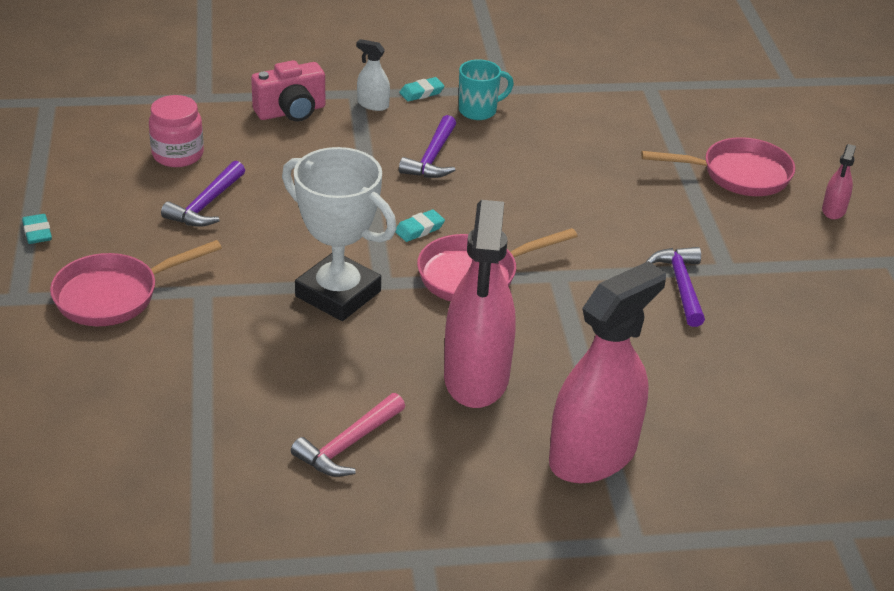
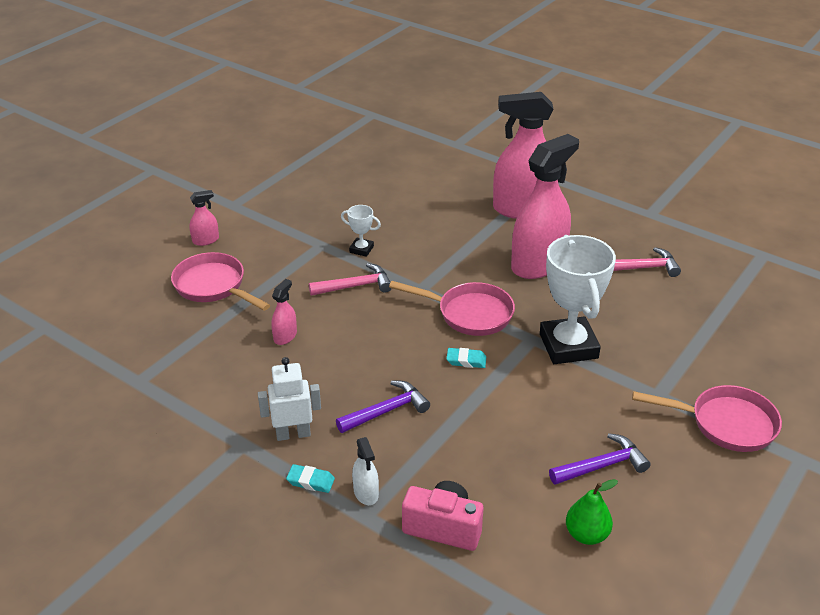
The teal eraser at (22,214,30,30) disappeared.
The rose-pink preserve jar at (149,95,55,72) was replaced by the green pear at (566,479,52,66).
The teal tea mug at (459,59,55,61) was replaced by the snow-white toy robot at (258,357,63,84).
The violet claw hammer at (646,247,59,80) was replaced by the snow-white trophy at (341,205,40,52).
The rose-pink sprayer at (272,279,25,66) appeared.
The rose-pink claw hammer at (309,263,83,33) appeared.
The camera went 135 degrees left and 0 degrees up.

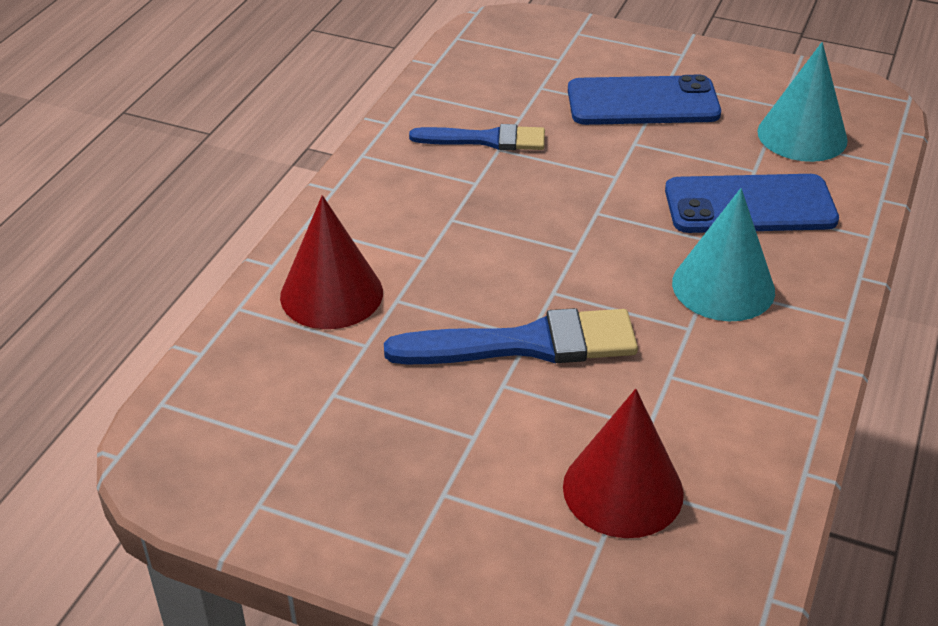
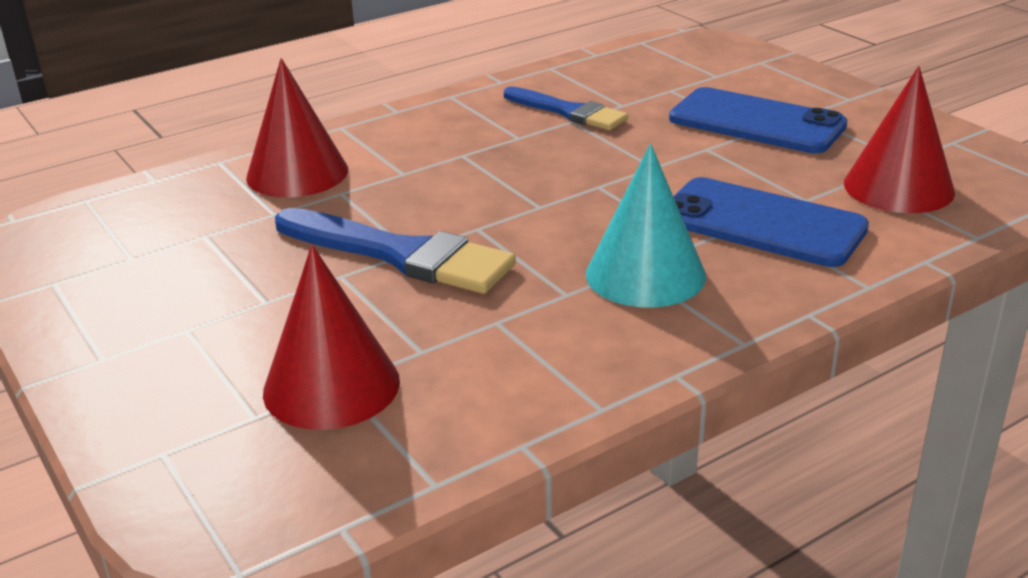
The teal solid cone at (757,42,91,120) became the crimson solid cone at (844,66,111,147).
The camera went 35 degrees right and 10 degrees down.

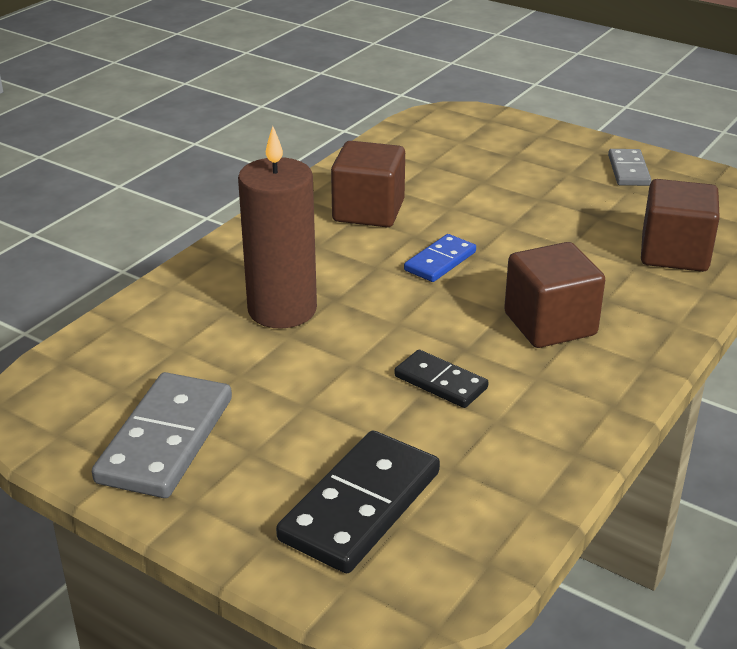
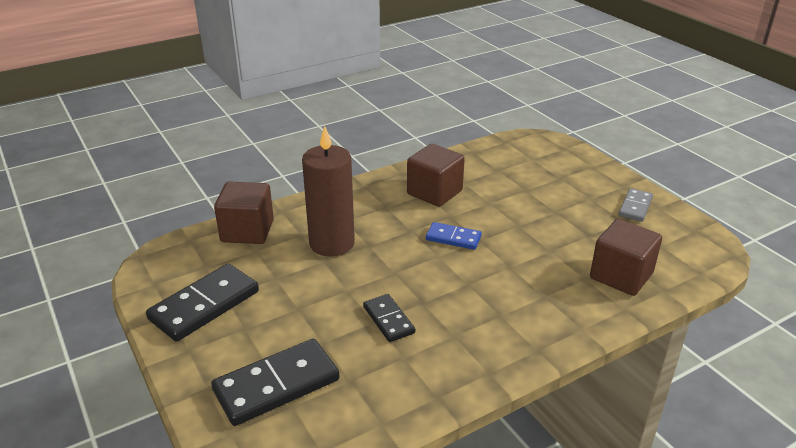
The ash-grey domino at (92,372,140,126) became the ebony domino at (146,264,113,78).
The blue domino at (404,234,72,48) turned 45 degrees clockwise.
The brown block moved from (504,242,101,106) to (214,182,60,62).
The camera went 25 degrees right and 0 degrees up.

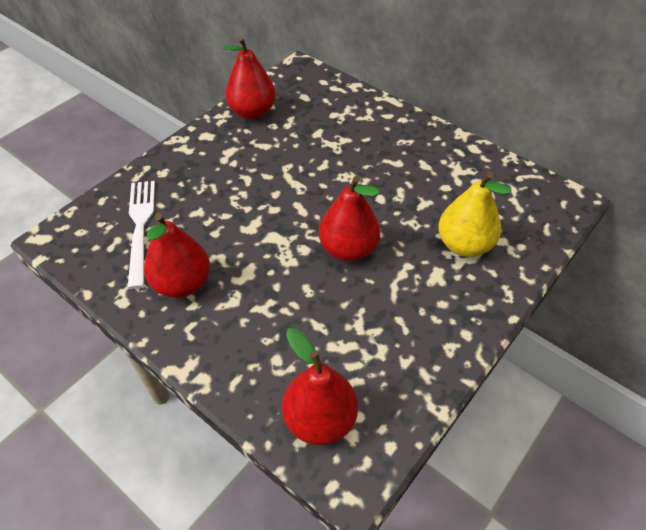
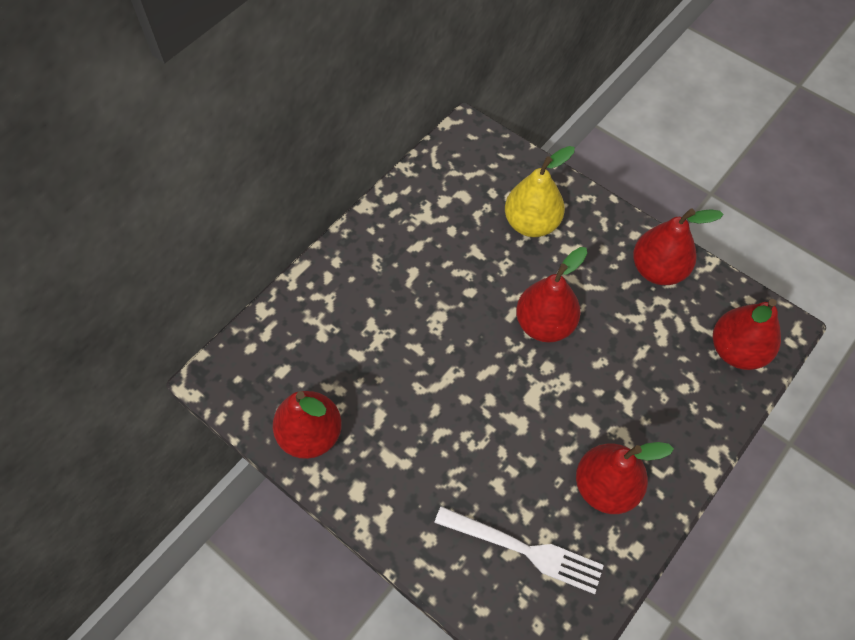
The snow-white dinner fork at (128,181,27,108) turned 150 degrees counterclockwise.
The crimson pear at (633,208,91,77) appeared.
The camera went 90 degrees left and 10 degrees up.

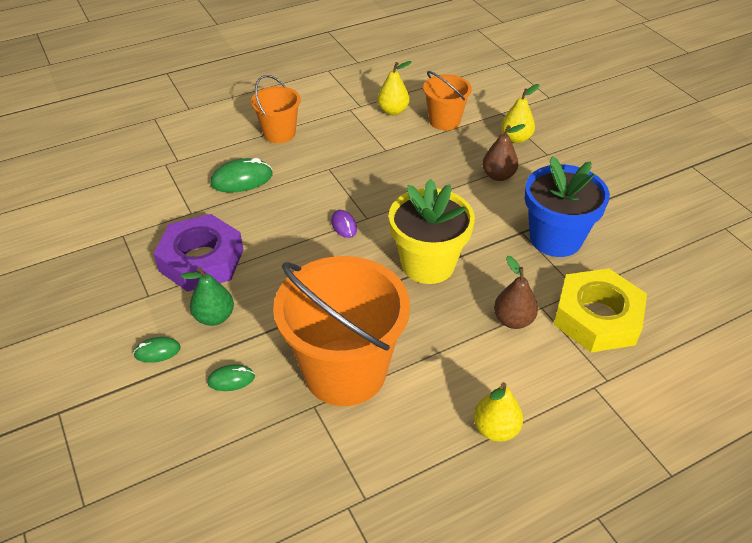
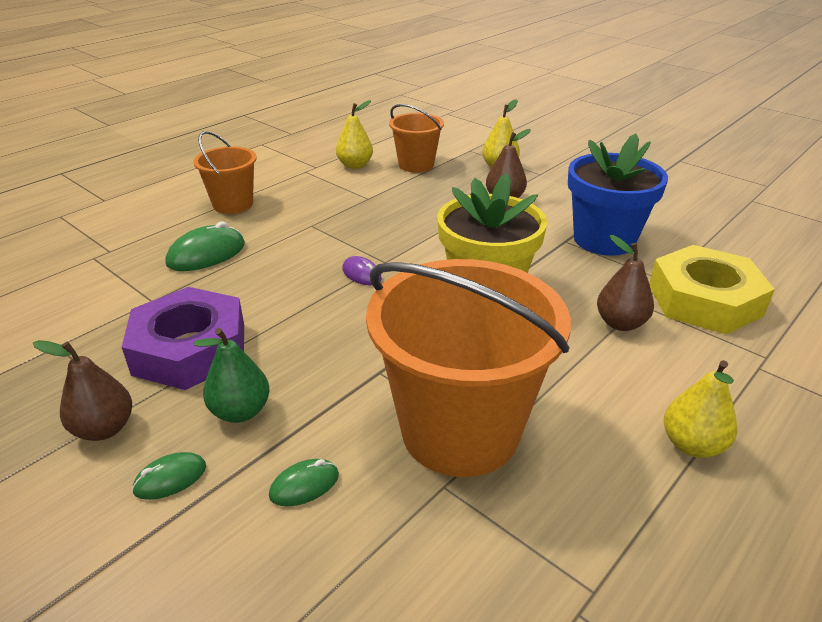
The brown pear at (33,340,99,101) appeared.
The camera went 20 degrees left and 10 degrees down.

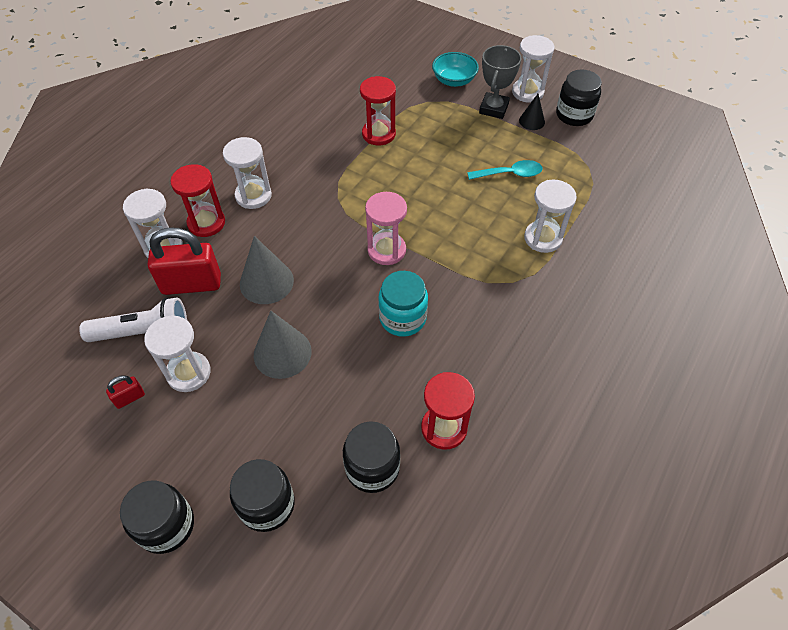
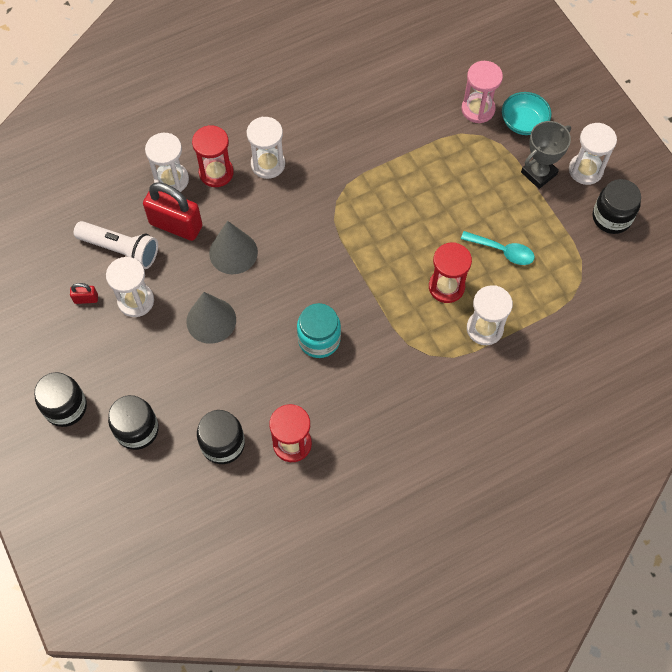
The crimson sandglass moved from (360,76,36,69) to (429,242,43,61).
The rose-pink sandglass moved from (365,192,42,73) to (461,61,42,62).
The ebony solid cone at (519,94,26,36) disappeared.
The camera went 30 degrees right and 10 degrees up.

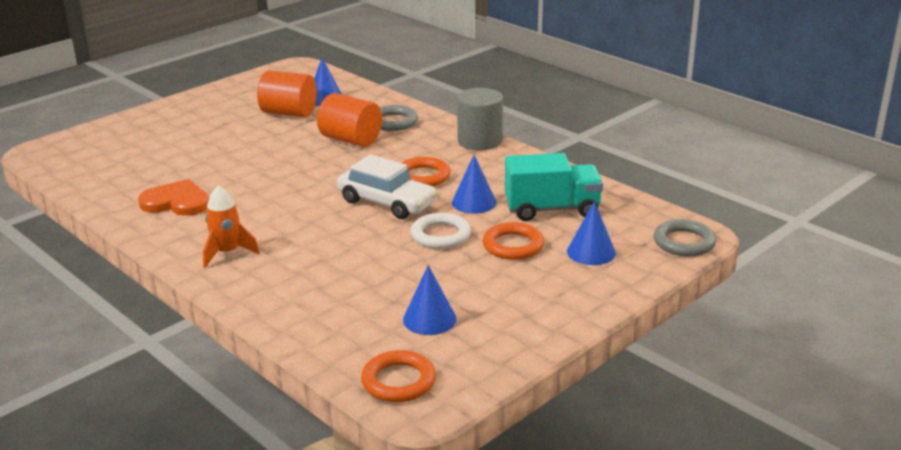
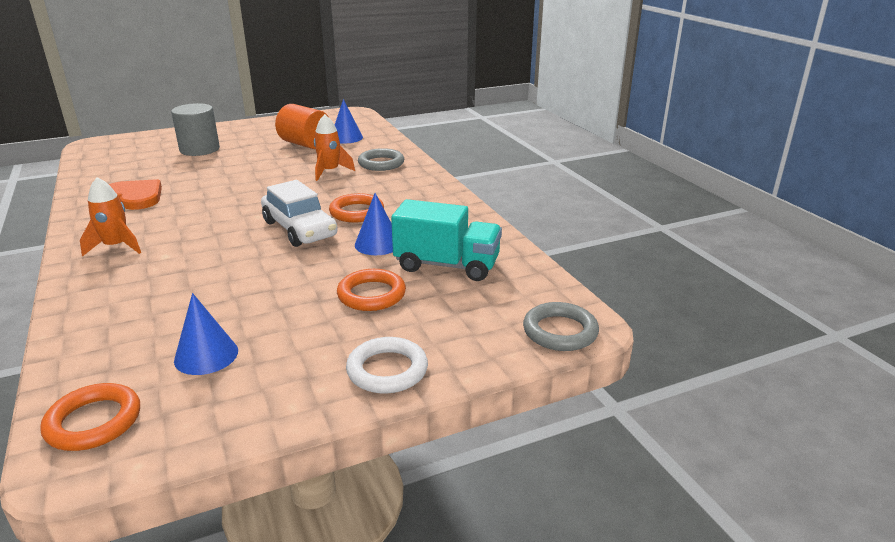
The orange-coloured solid cylinder at (317,93,65,54) was replaced by the orange-coloured spaceship at (314,114,41,67).
The snow-white torus moved from (411,213,60,36) to (346,337,82,57).
The ash-grey solid cylinder moved from (457,88,46,62) to (171,103,49,53).
The blue solid cone at (567,201,49,64) disappeared.
The camera went 20 degrees right and 0 degrees up.

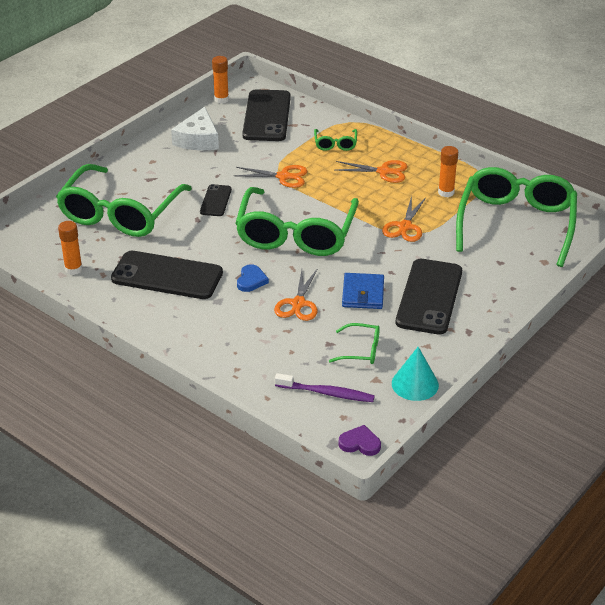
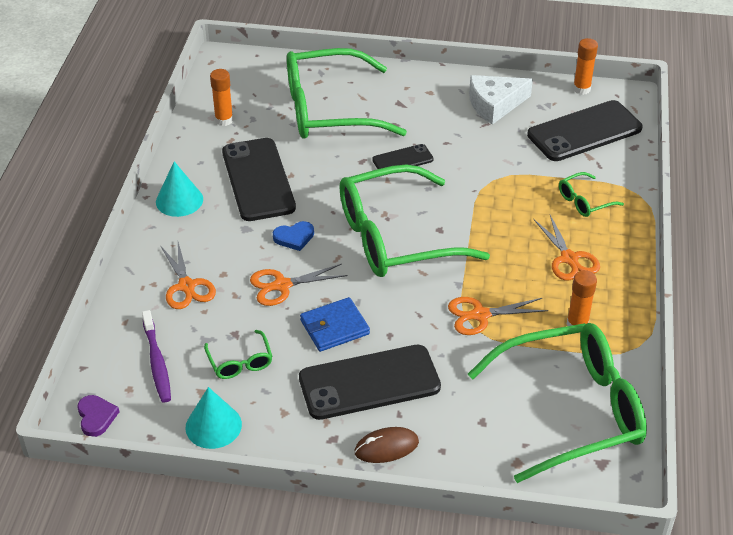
The orange-coloured scissors moved from (234,165,73,23) to (160,242,56,67).
The teal solid cone at (156,162,47,55) appeared.
The brown mouse at (354,427,65,36) appeared.
The camera went 60 degrees right and 5 degrees up.

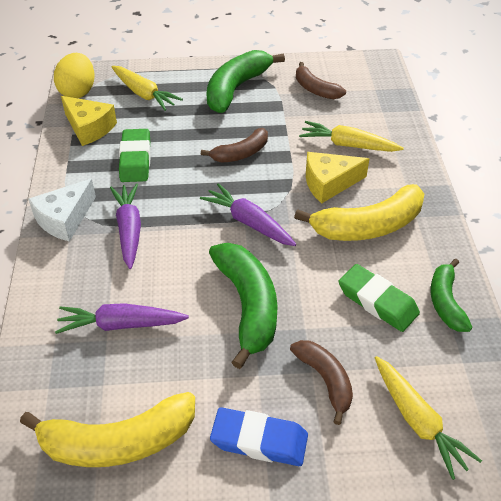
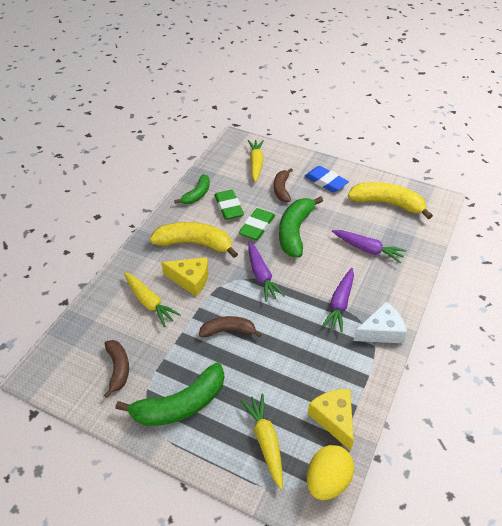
The green eraser moved from (119,129,32,53) to (239,208,36,32).
The camera went 150 degrees left and 0 degrees up.

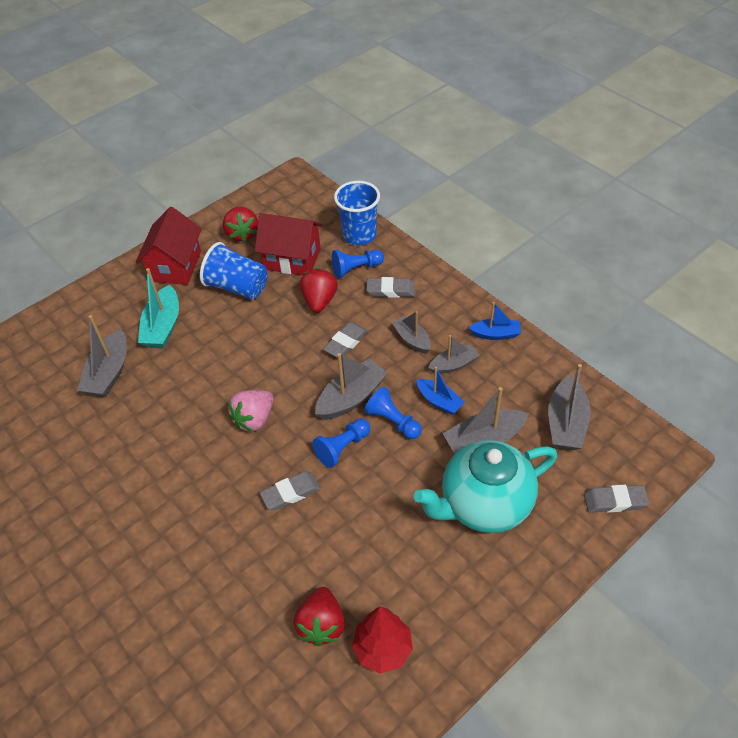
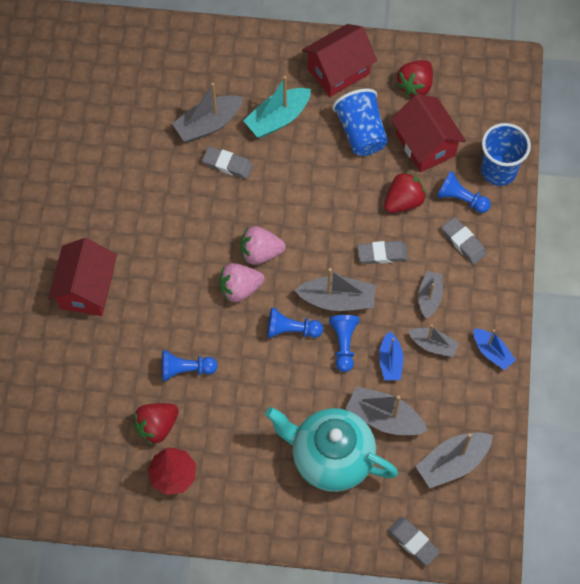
The ash-grey eraser moved from (260,471,61,39) to (202,146,51,33).
The crimson house at (48,238,69,78) appeared.
The blue chess pawn at (162,350,56,31) appeared.
The rose-pink toy strawberry at (219,263,45,39) appeared.
The camera went 45 degrees right and 15 degrees up.

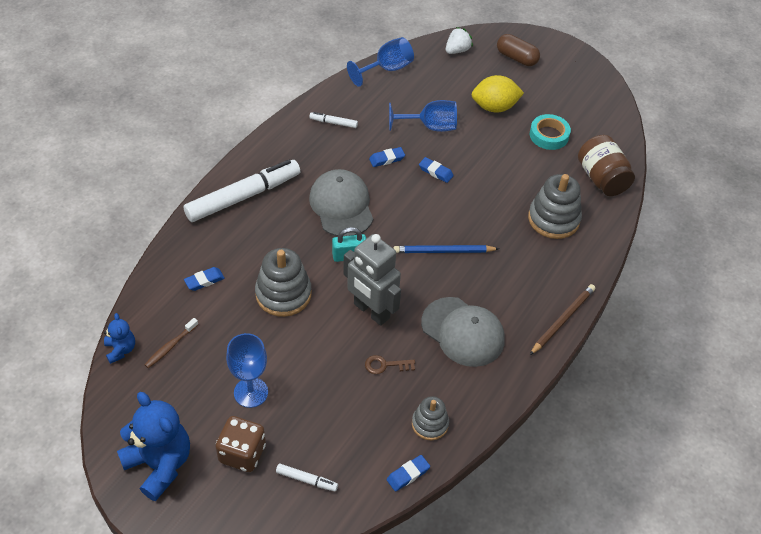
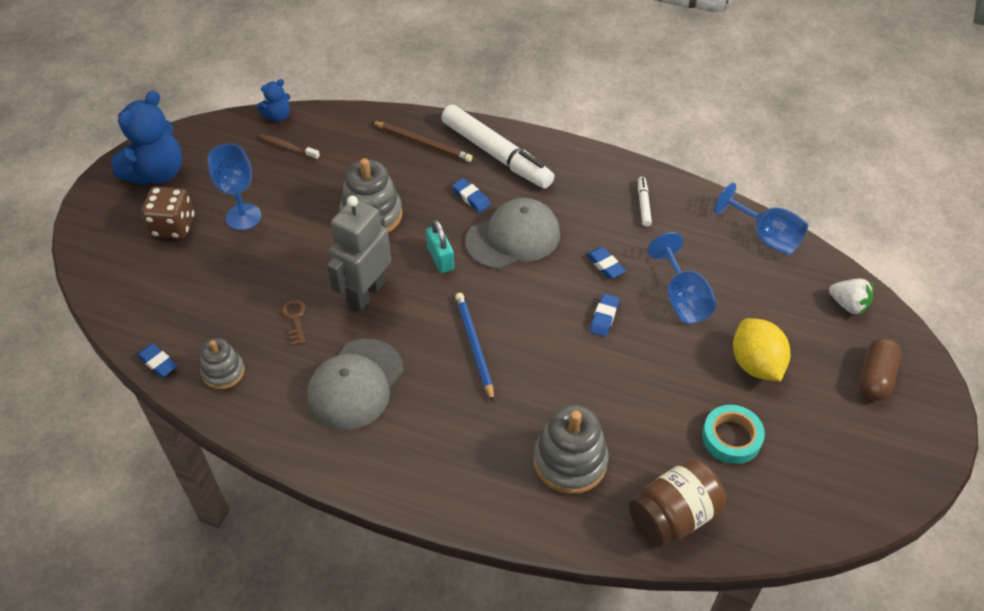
The blue eraser moved from (184,267,41,24) to (452,178,39,34).
The snow-white felt pen at (276,464,62,28) disappeared.
The brown lead pencil moved from (530,284,65,71) to (371,121,102,41).
The camera went 80 degrees right and 0 degrees up.

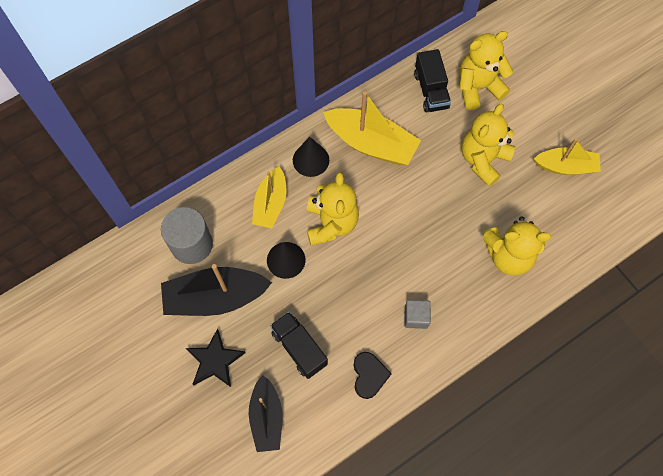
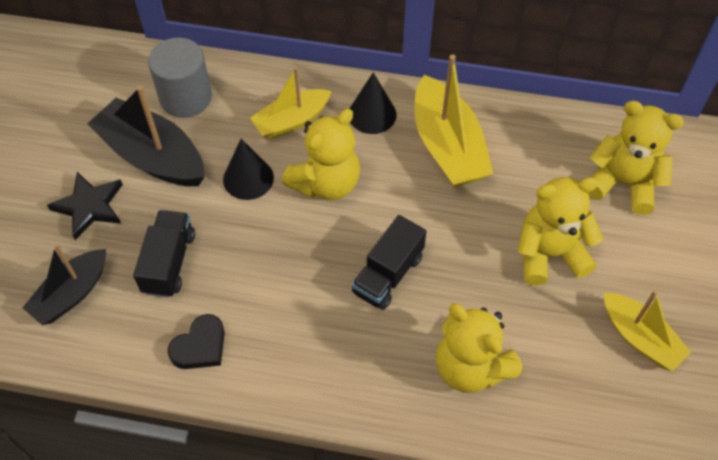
The ash-grey block at (405,300,26,29) disappeared.
The ebony lorry moved from (414,49,37,63) to (352,215,74,95).
The camera went 45 degrees right and 10 degrees down.

